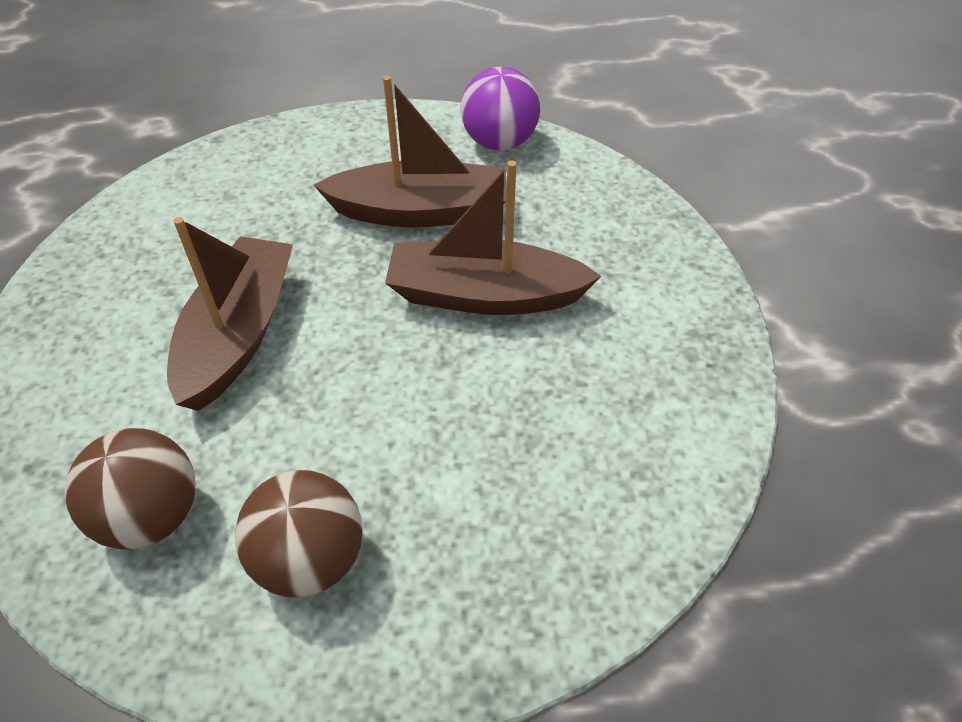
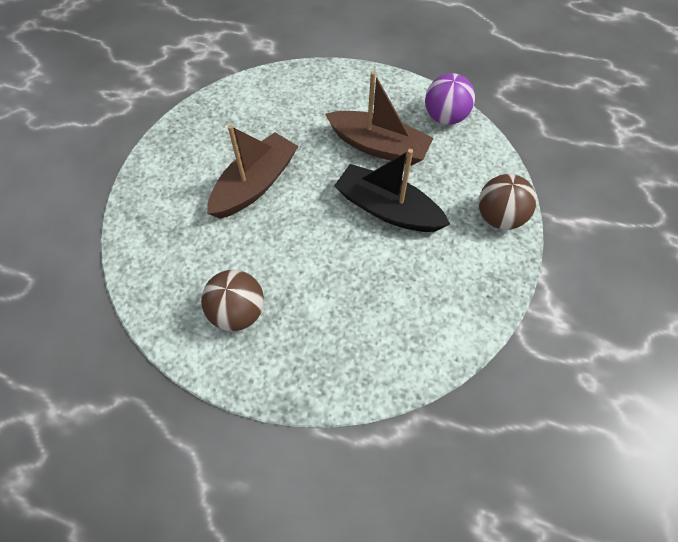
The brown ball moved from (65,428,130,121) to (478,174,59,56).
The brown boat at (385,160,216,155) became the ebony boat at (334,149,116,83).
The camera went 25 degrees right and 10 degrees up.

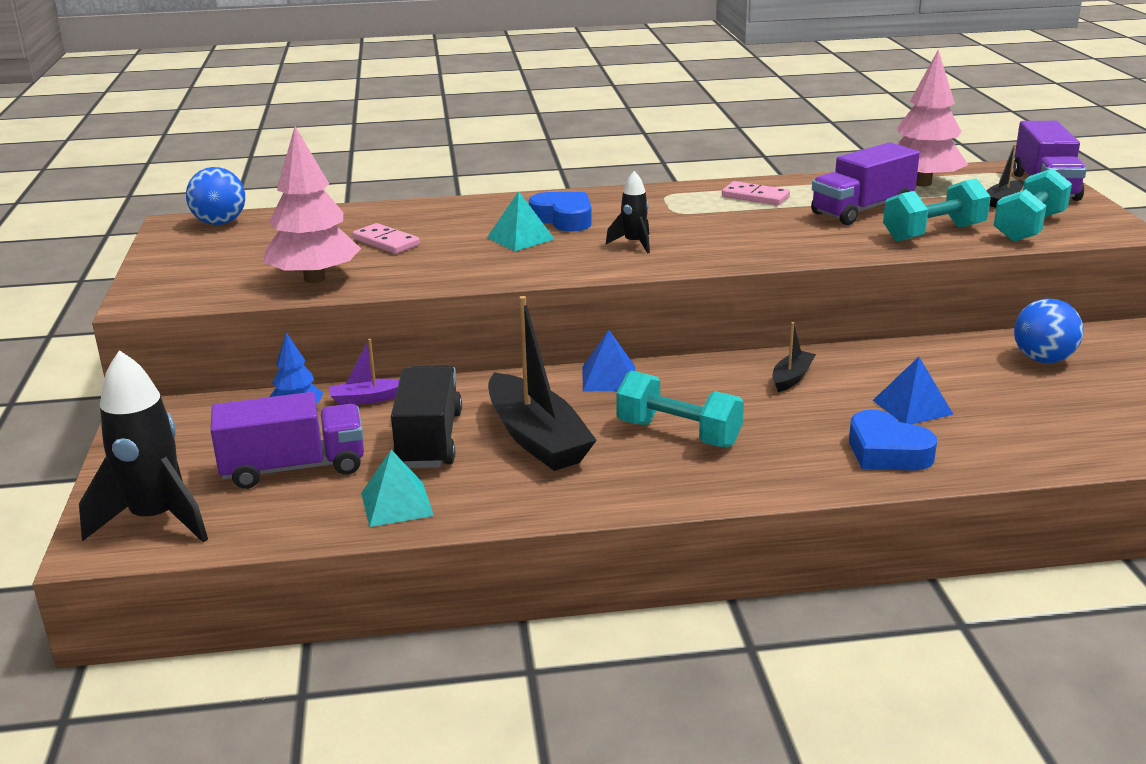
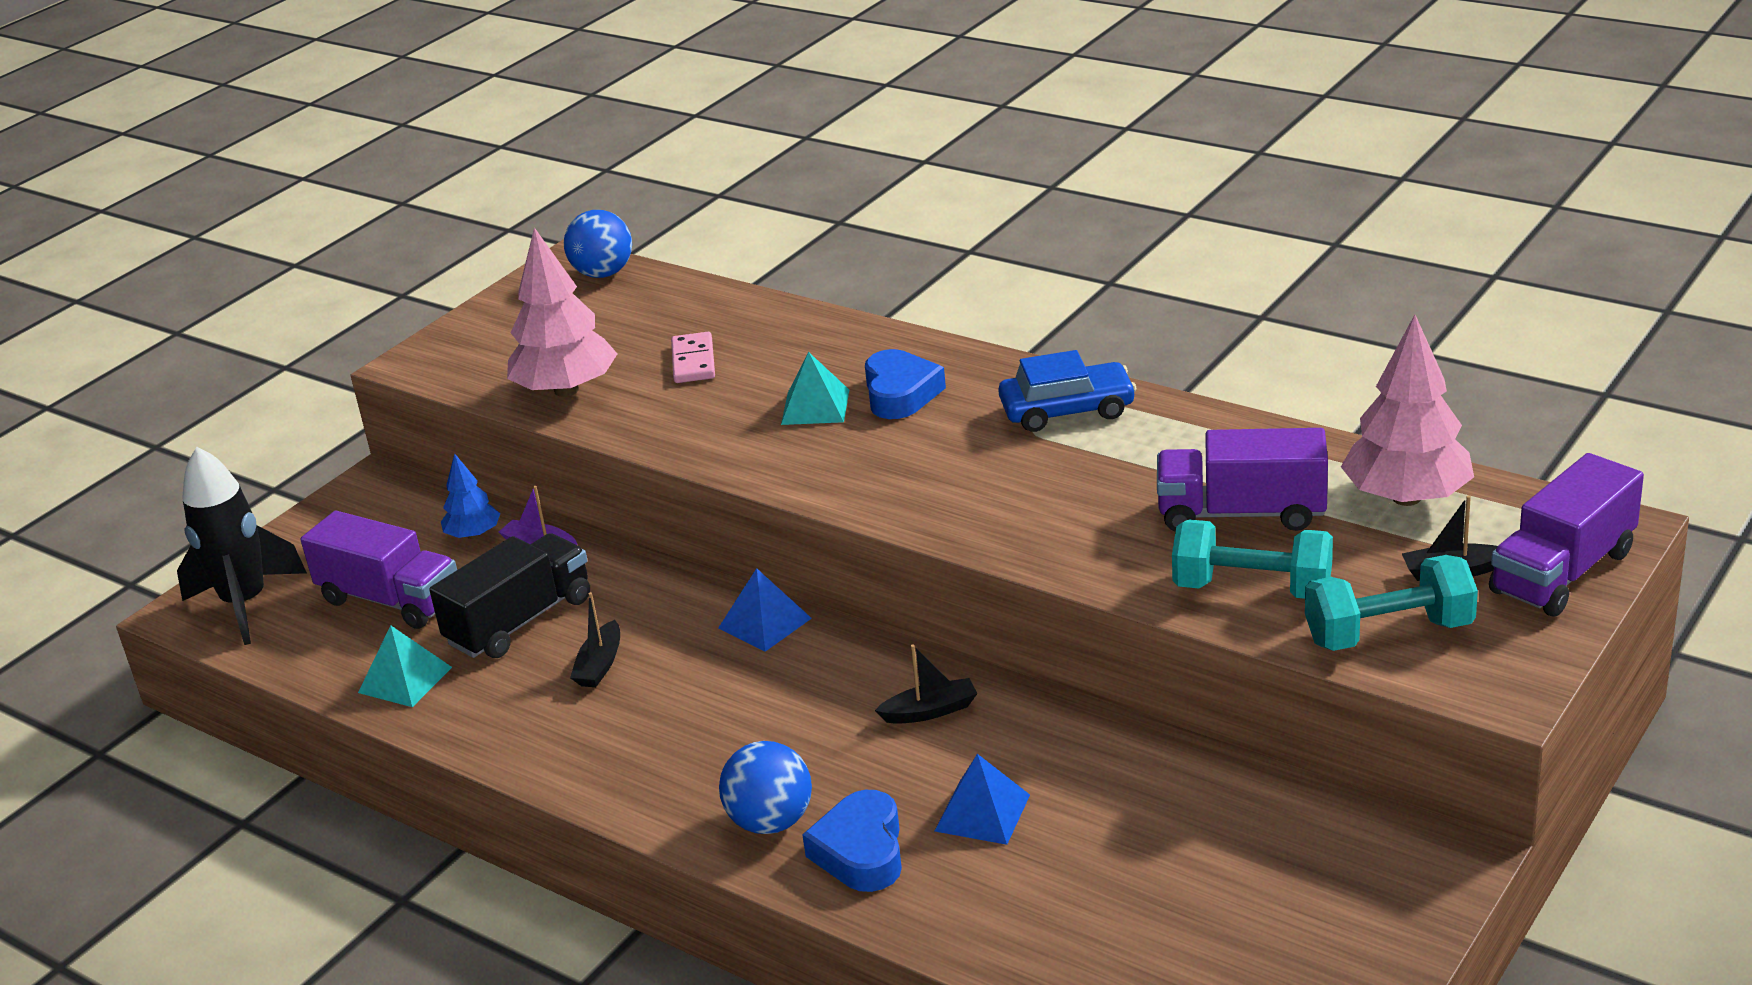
The ebony boat at (488,296,109,175) changed to 0.48 times the size.
The ebony spaceship at (606,171,44,82) disappeared.
The teal dumbbell at (616,370,128,77) disappeared.
The rose-pink domino at (722,181,68,24) disappeared.
The blue ball moved from (1014,299,69,64) to (719,741,93,93).
The blue car at (998,350,139,82) appeared.
The camera went 45 degrees right and 5 degrees up.

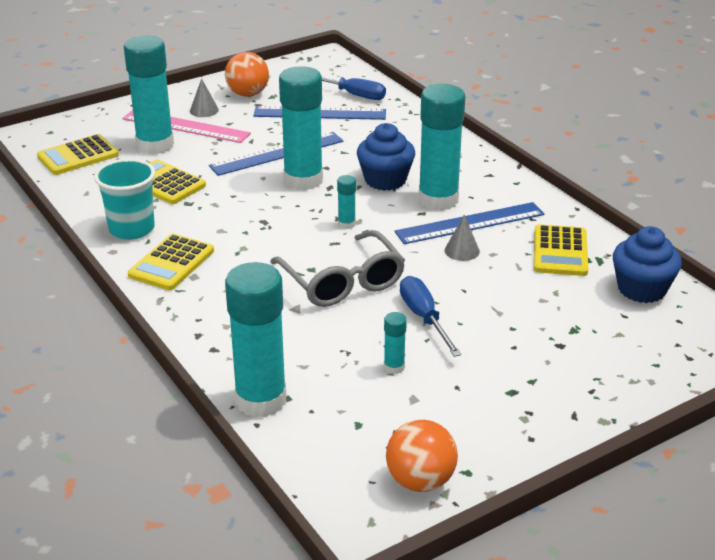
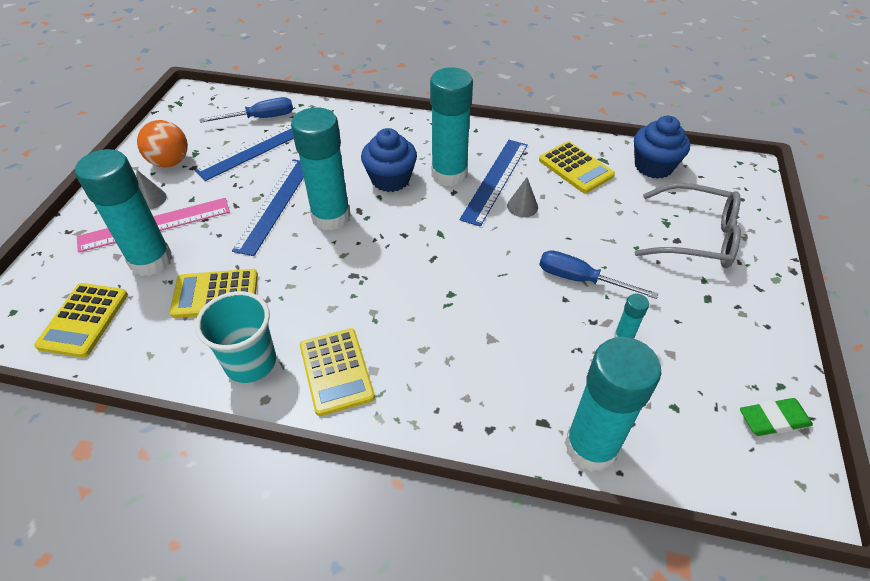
The ash-grey eyeglasses moved from (270,230,135,77) to (635,183,106,85).
The teal stick of glue at (337,175,19,54) disappeared.
The orange-coloured ball at (386,420,72,72) was replaced by the green eraser at (740,398,73,38).
The camera went 45 degrees left and 15 degrees up.

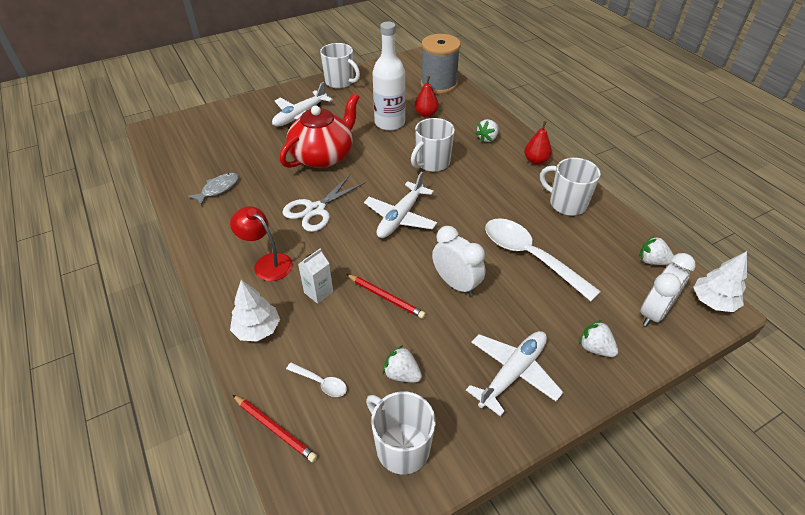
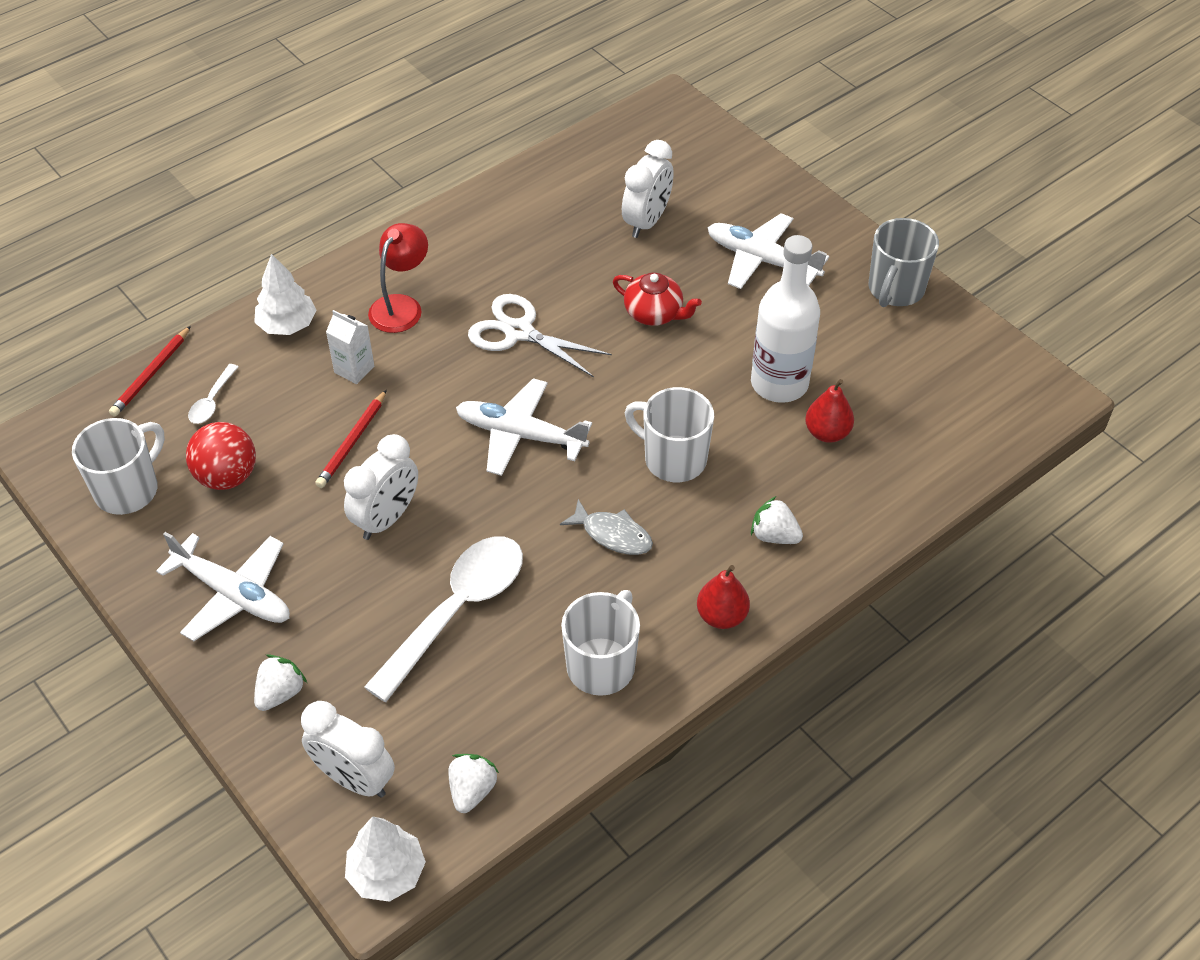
The ash-grey fish moved from (188,173,51,32) to (560,499,93,56).
The crimson tea pot at (280,93,79,75) changed to 0.54 times the size.
The snow-white tea mug at (320,43,40,46) became the ash-grey tea mug at (869,218,70,89).
The snow-white toy strawberry at (383,345,39,37) was replaced by the crimson ball at (186,422,70,68).
The ash-grey bobbin at (421,34,40,60) disappeared.
The snow-white clock at (622,140,52,98) appeared.
The camera went 80 degrees right and 5 degrees up.

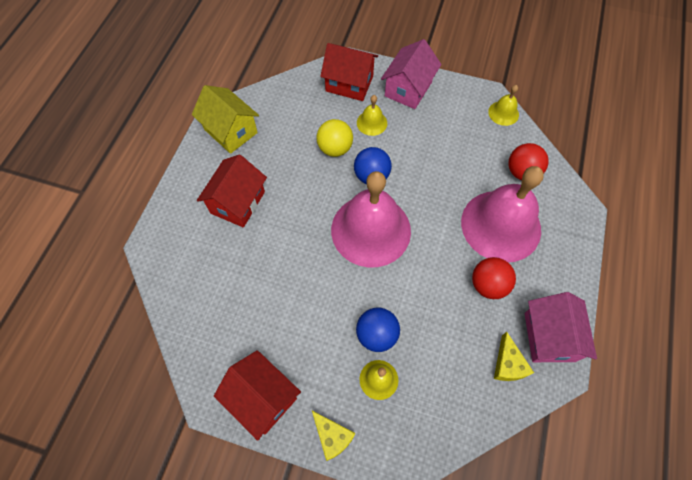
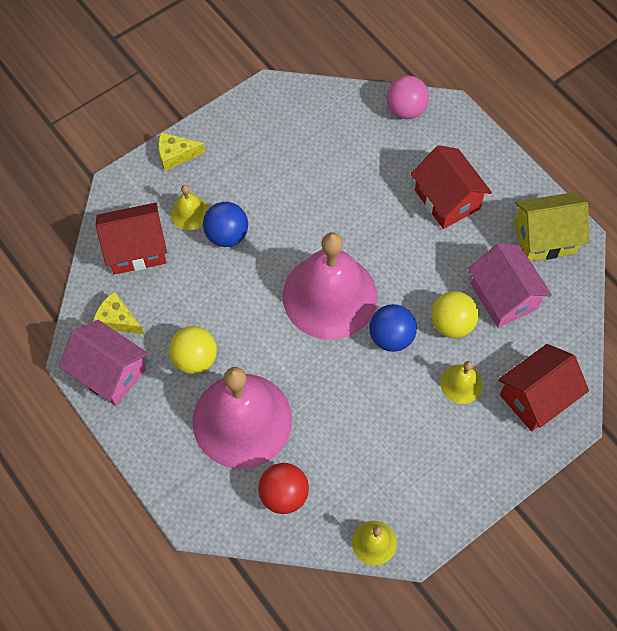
The crimson house moved from (214,350,87,91) to (96,203,71,72).
The rose-pink house moved from (381,39,60,70) to (468,243,84,85).
The crimson ball at (472,257,44,42) became the yellow ball at (169,326,48,48).
The rose-pink ball at (386,76,43,43) appeared.
The camera went 125 degrees right and 0 degrees up.

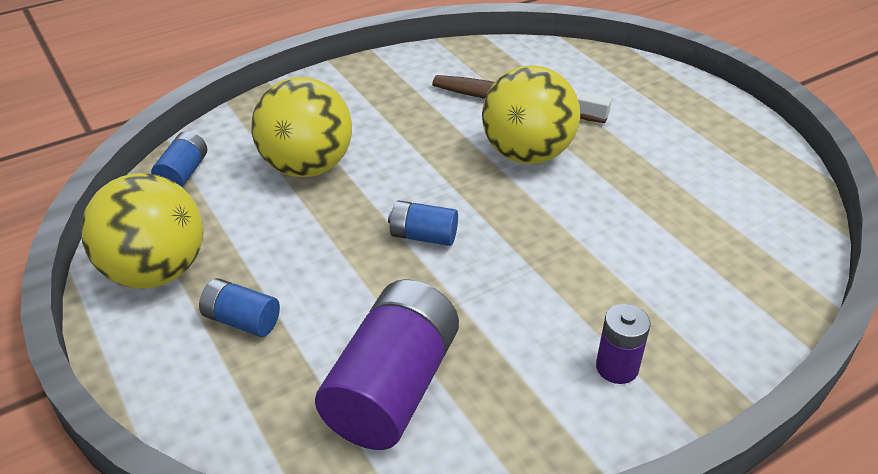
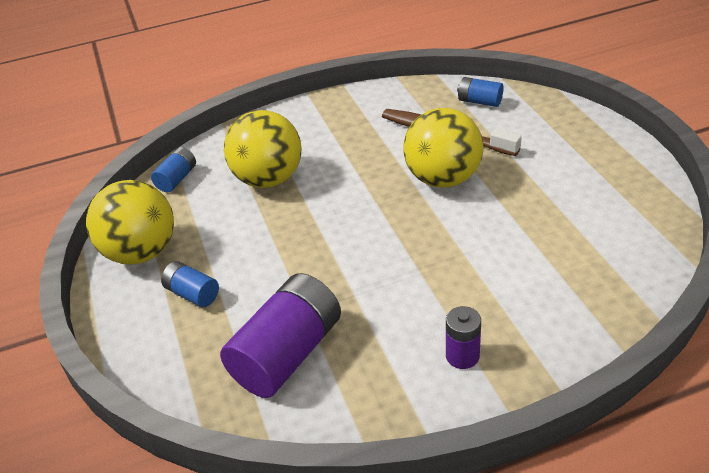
The blue power cell moved from (388,200,70,46) to (457,77,46,30).
The camera went 15 degrees right and 0 degrees up.

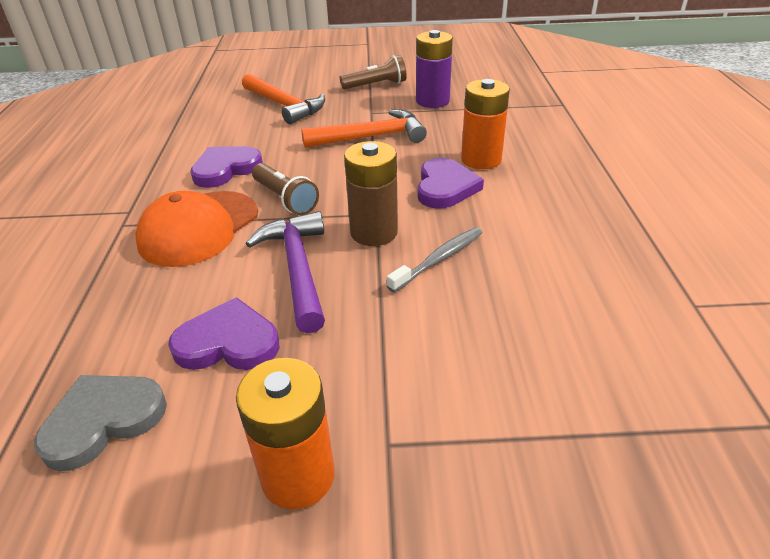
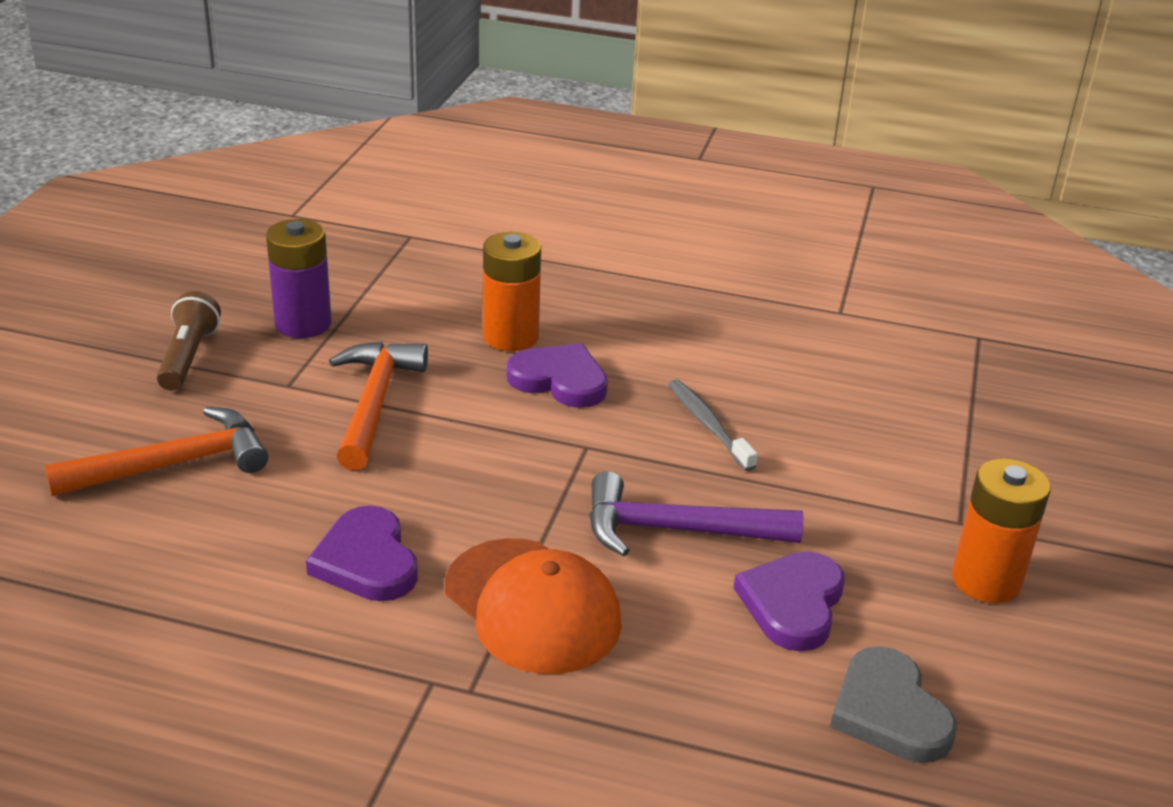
The brown pocket torch at (252,163,67,52) disappeared.
The brown power cell at (344,141,54,105) disappeared.
The camera went 75 degrees left and 5 degrees down.

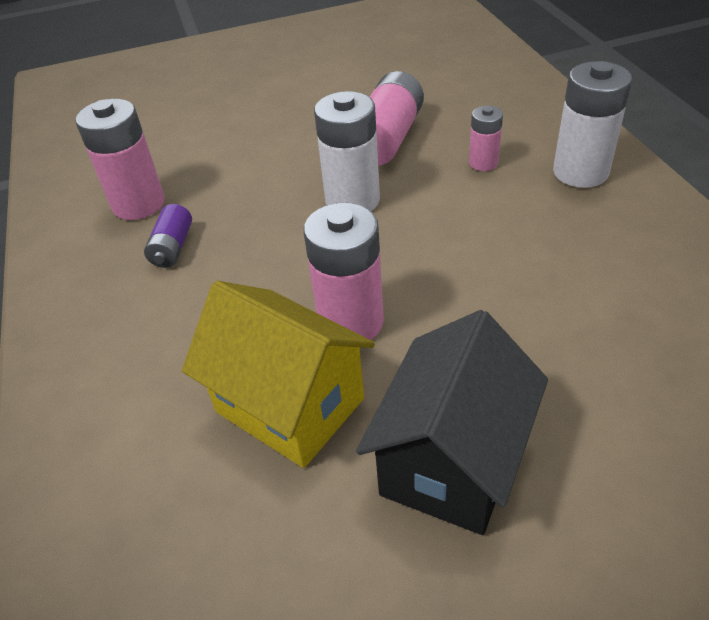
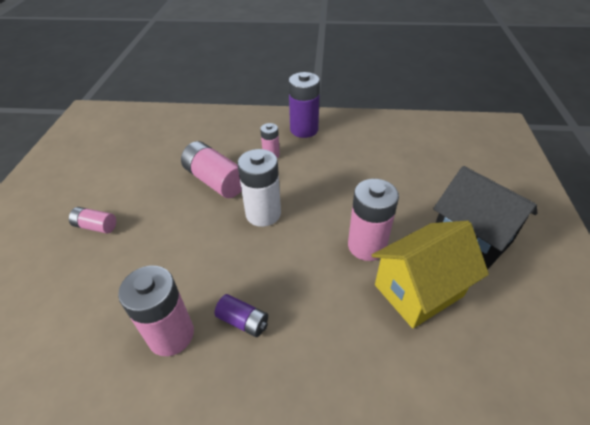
The snow-white power cell at (553,61,79,127) became the violet power cell at (289,72,31,66).
The rose-pink power cell at (69,207,47,26) appeared.
The camera went 70 degrees left and 0 degrees up.

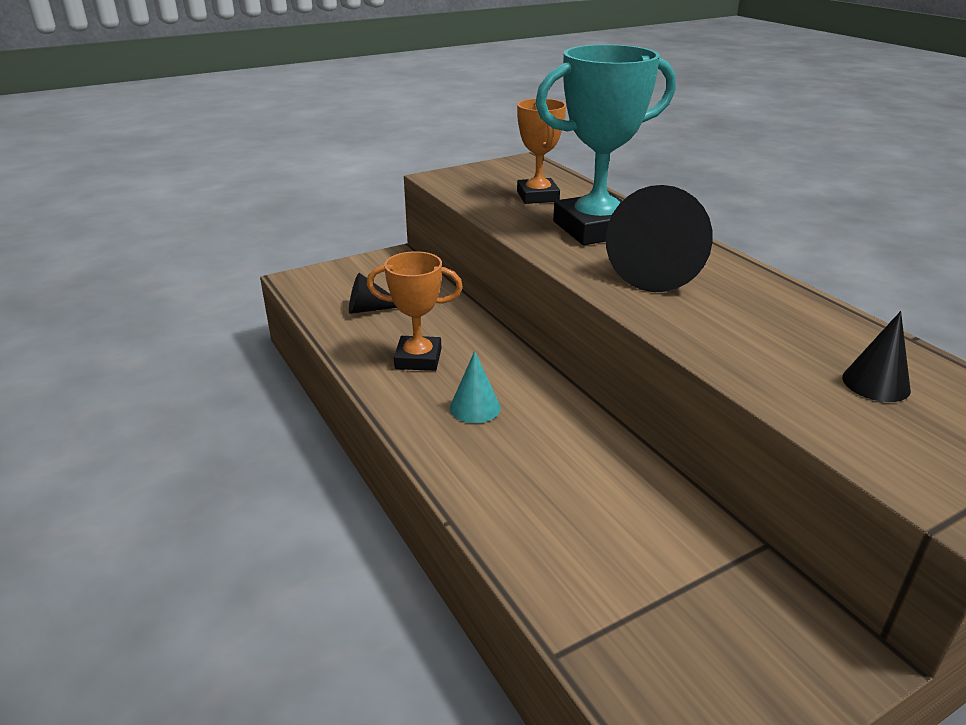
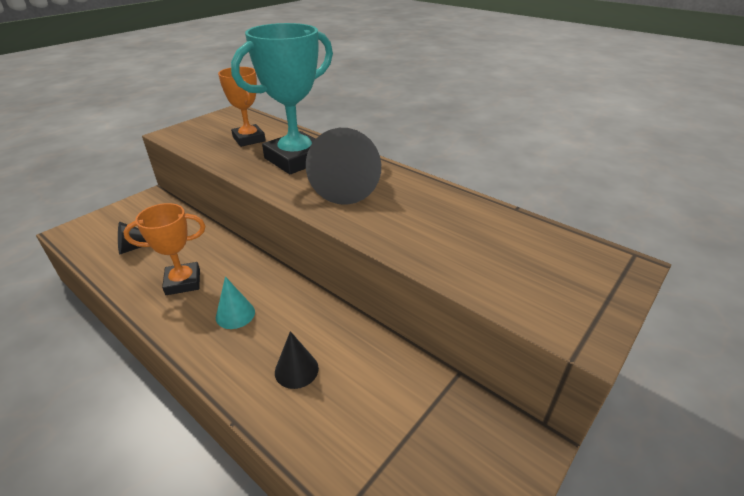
The ebony solid cone moved from (842,311,69,91) to (275,331,44,58).
The camera went 20 degrees left and 5 degrees up.

